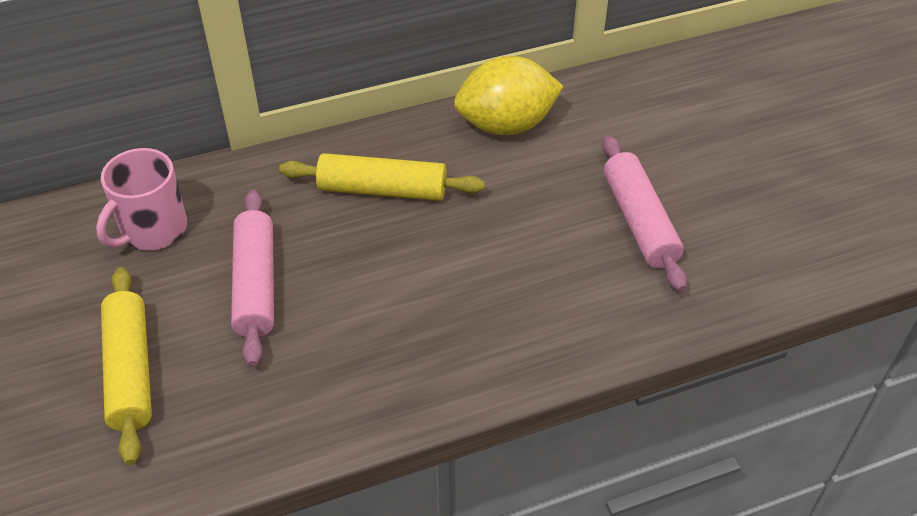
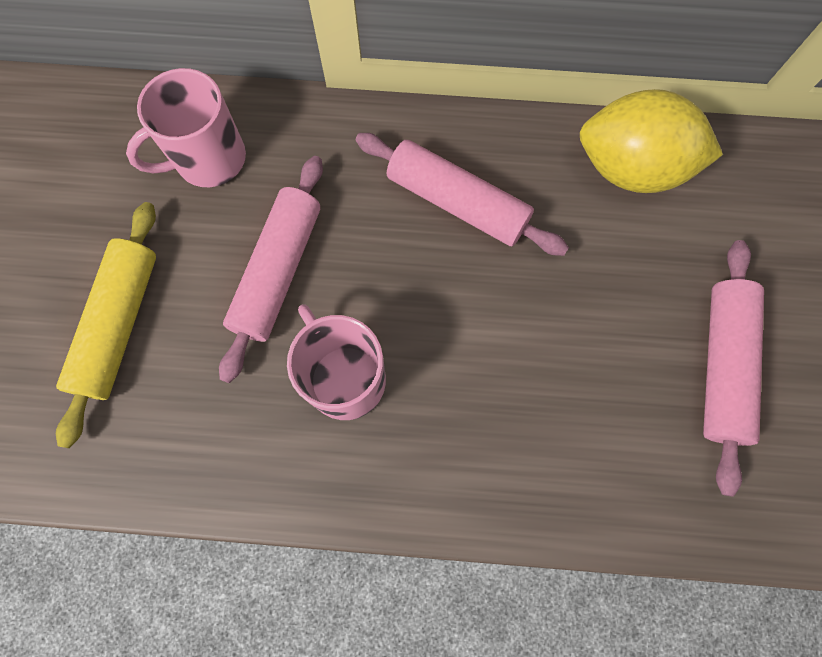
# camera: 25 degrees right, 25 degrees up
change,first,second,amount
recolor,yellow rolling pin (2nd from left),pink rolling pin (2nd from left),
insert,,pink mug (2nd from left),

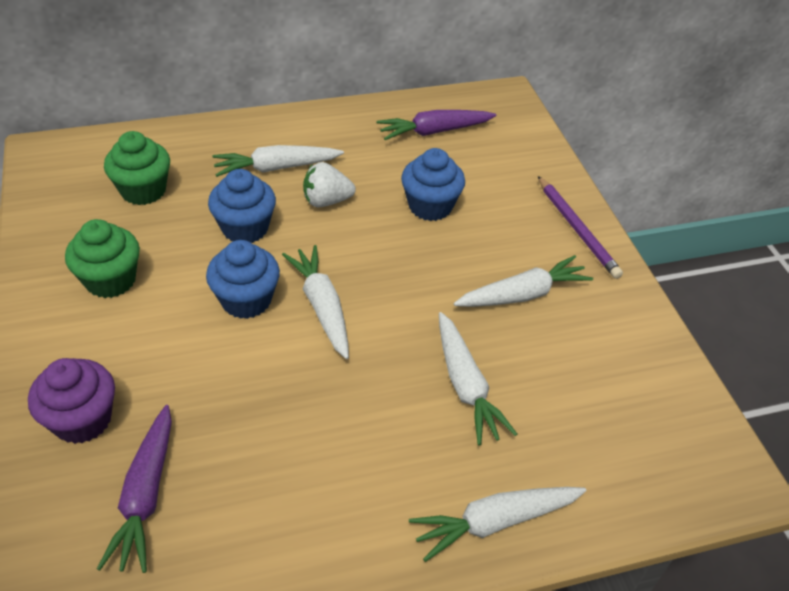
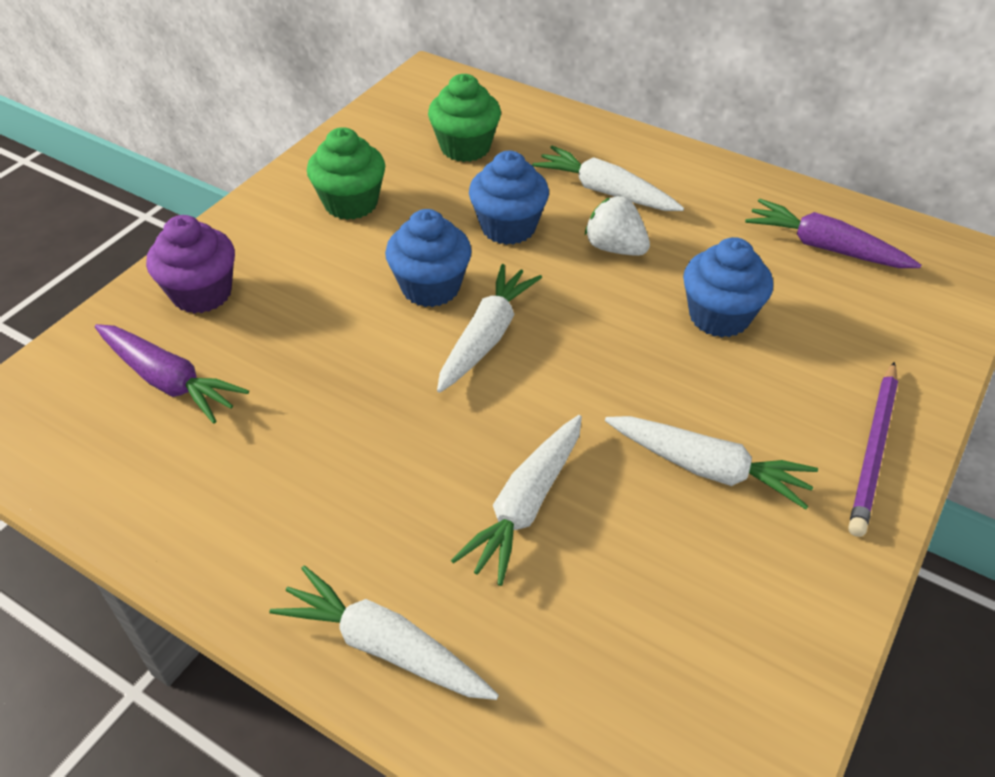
# camera: 50 degrees right, 0 degrees up
change,first,second,amount
rotate,purple carrot (1st from left),,105 degrees counterclockwise

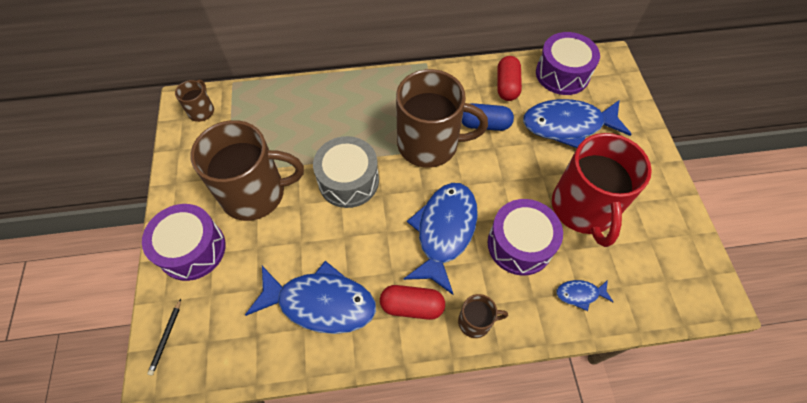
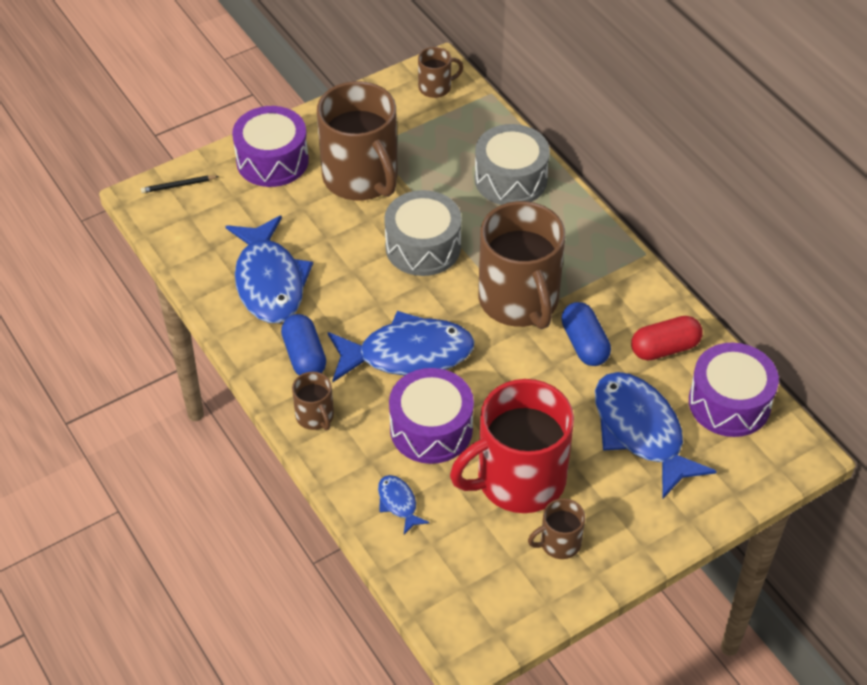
# camera: 65 degrees right, 10 degrees down
change,first,second,amount
recolor,red capsule (1st from left),blue capsule (1st from left),
insert,,grey drum (2nd from left),
insert,,brown mug (5th from left),

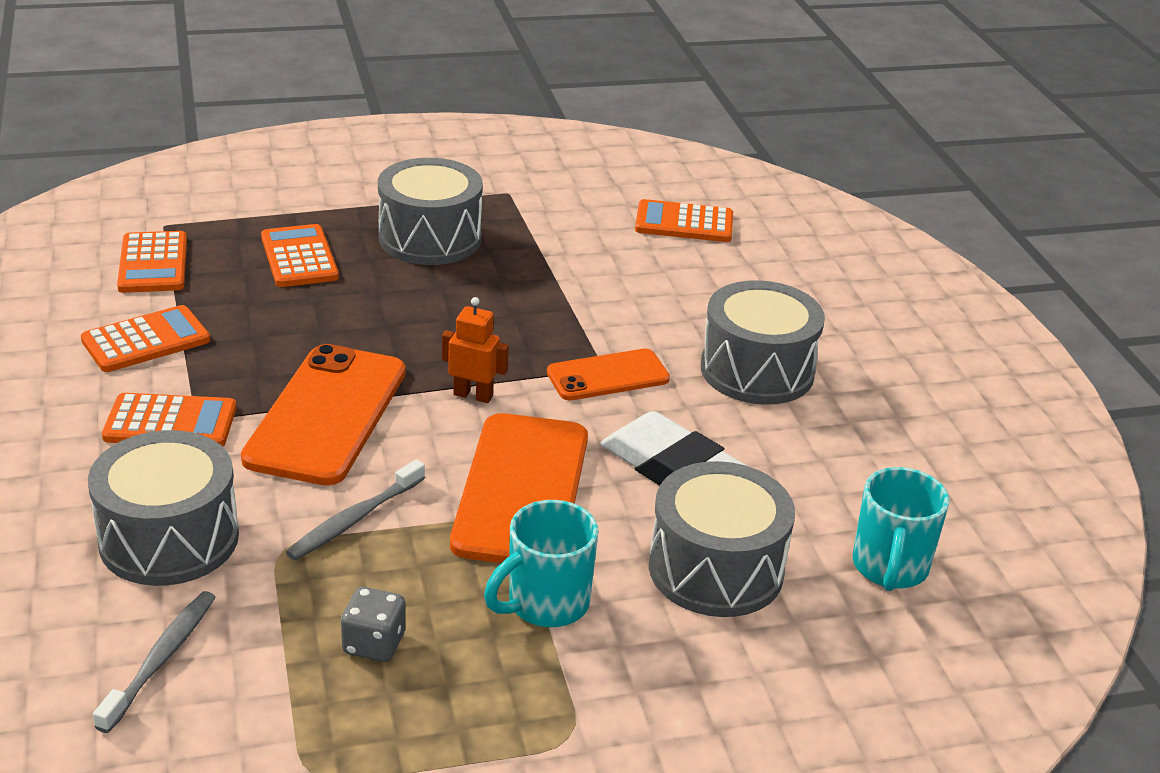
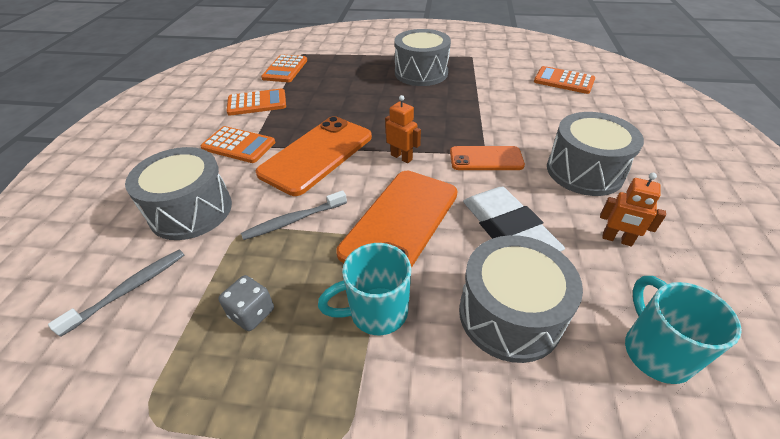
# camera: 25 degrees right, 10 degrees up
change,first,second,amount
delete,orange calculator (4th from left),,
rotate,turquoise mug (2nd from left),,135 degrees clockwise
insert,,orange robot (2nd from left),

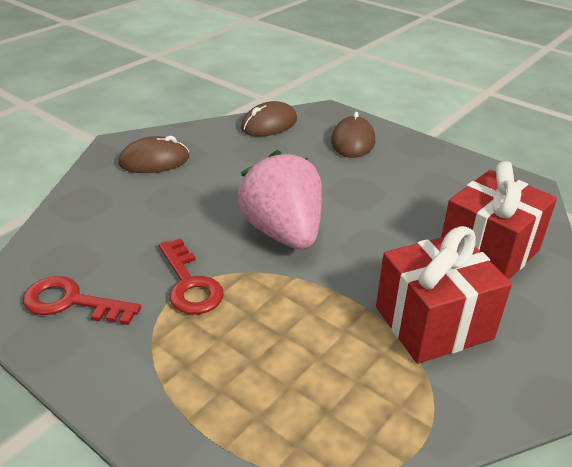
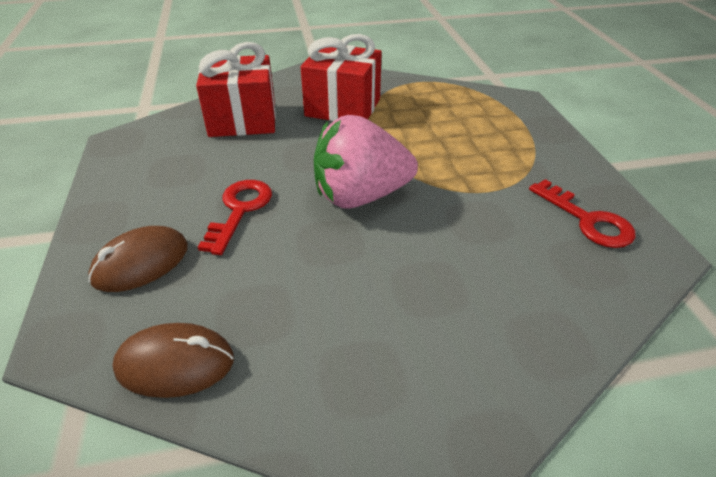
# camera: 140 degrees left, 5 degrees up
change,first,second,amount
delete,brown mouse (1st from left),,
move,red key (2nd from left in the first image),red key (1st from left),
rotate,pink strawberry,,60 degrees clockwise

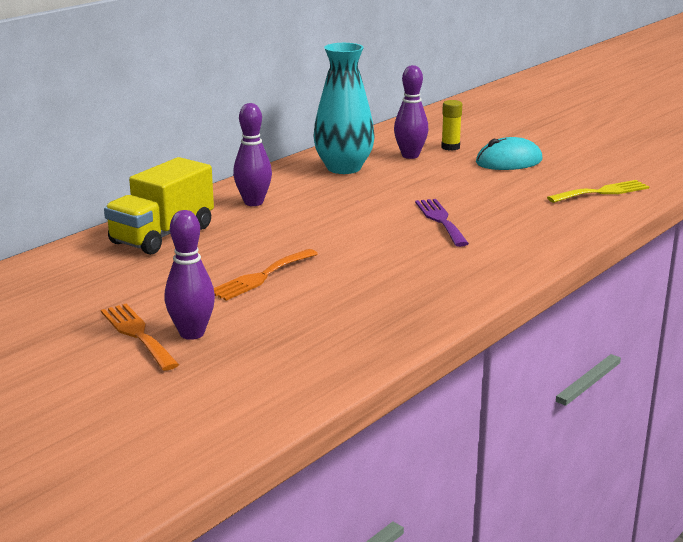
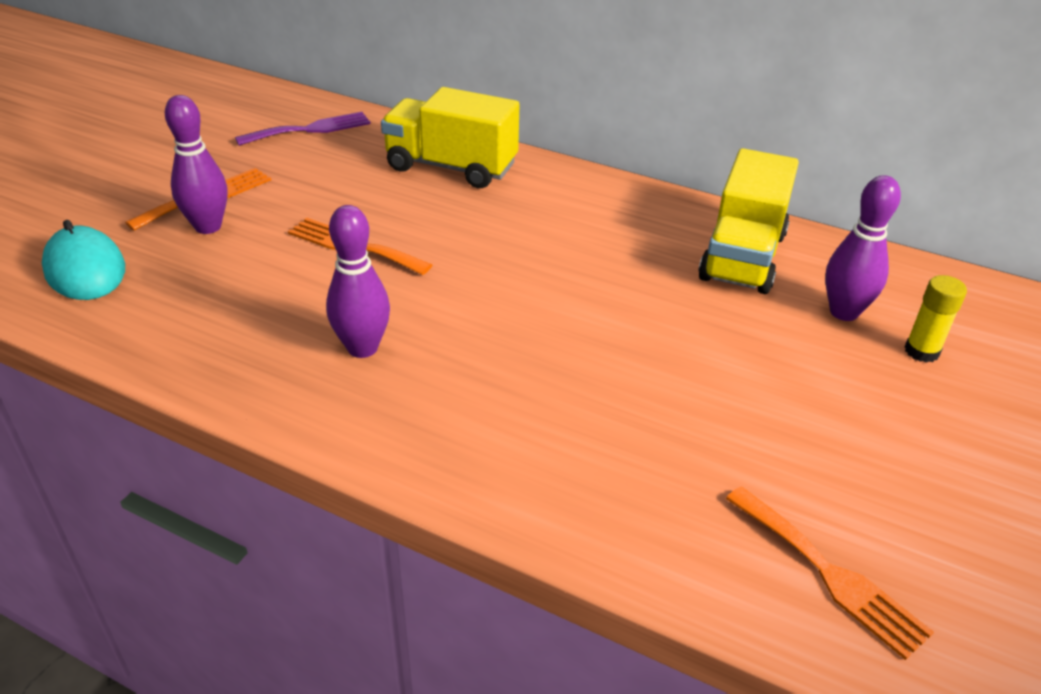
# camera: 75 degrees right, 15 degrees up
change,first,second,amount
move,purple bowling pin (2nd from left),,
replace,turquoise vase,yellow truck (2nd from left),
move,purple fork,,
move,turquoise mouse,,
recolor,yellow fork,orange fork (3rd from left),

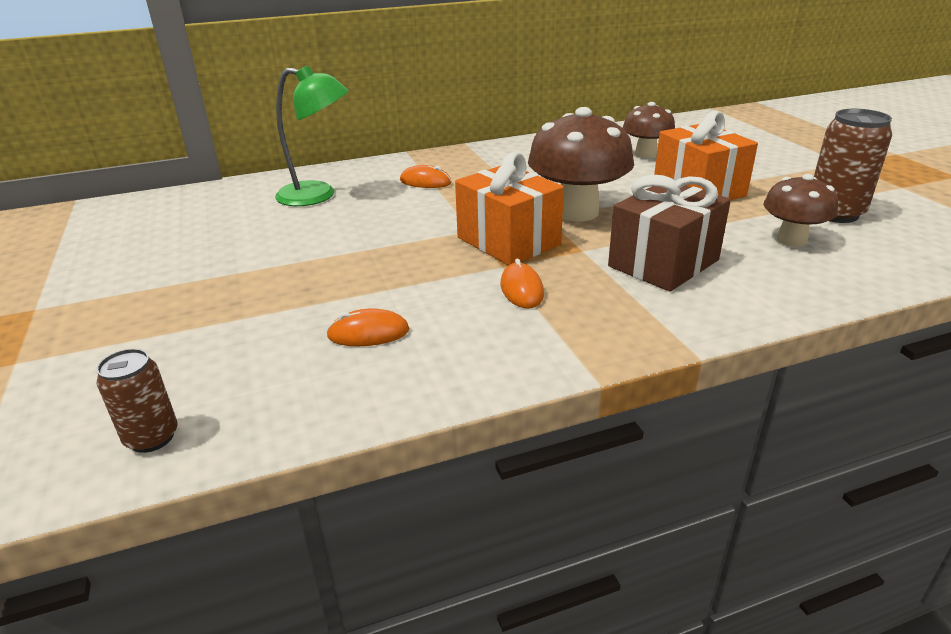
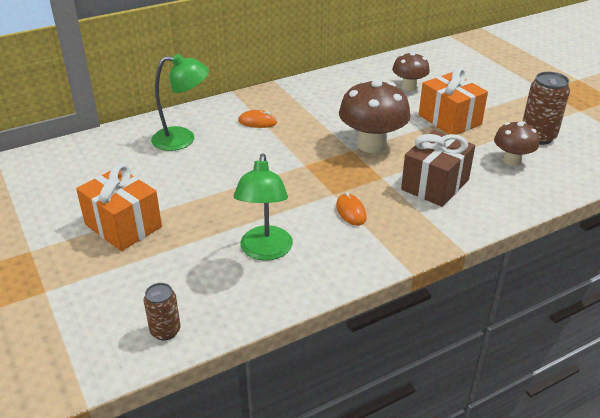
# camera: 10 degrees left, 5 degrees up
change,first,second,amount
replace,orange mouse (1st from left),green lamp (2nd from left),
move,orange gift (1st from left),,

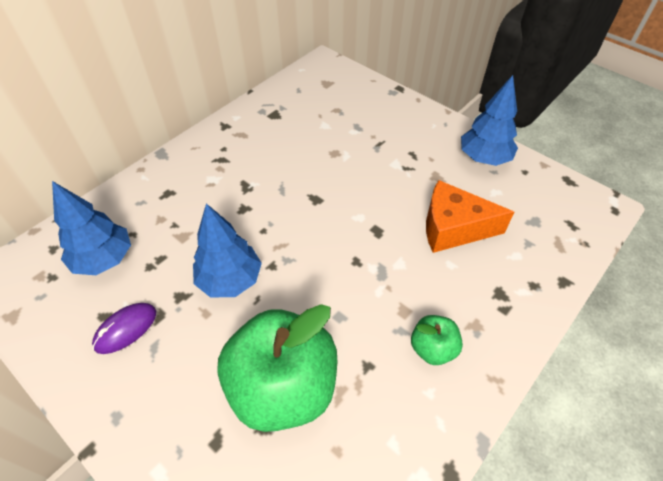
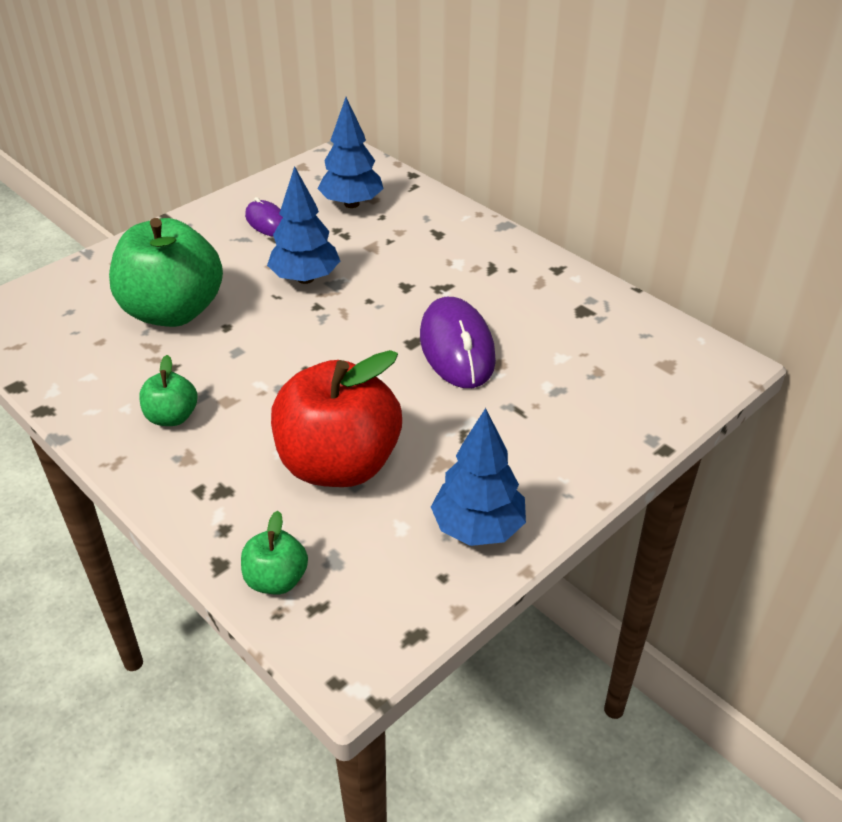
# camera: 95 degrees right, 10 degrees down
change,first,second,amount
replace,orange cheese,red apple,
insert,,green apple (3rd from left),
insert,,purple mouse (2nd from left),

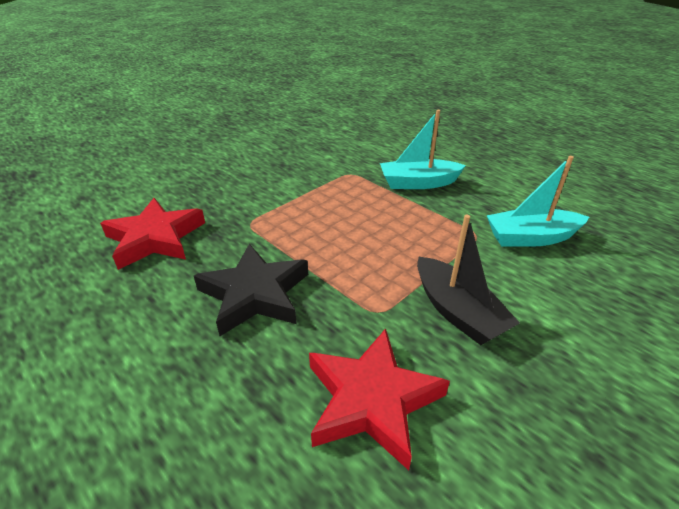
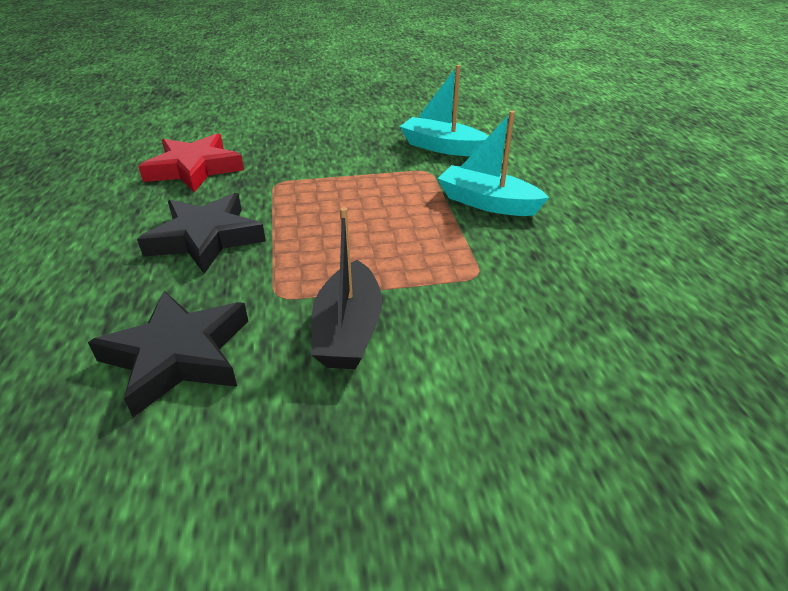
# camera: 35 degrees right, 0 degrees up
change,first,second,amount
recolor,red star (2nd from left),black star (1st from left),
move,turquoise boat (2nd from left in the first image),turquoise boat (1st from left),

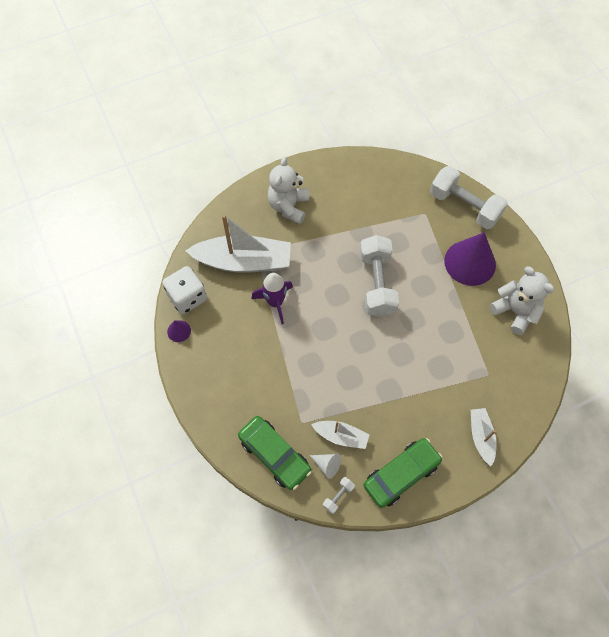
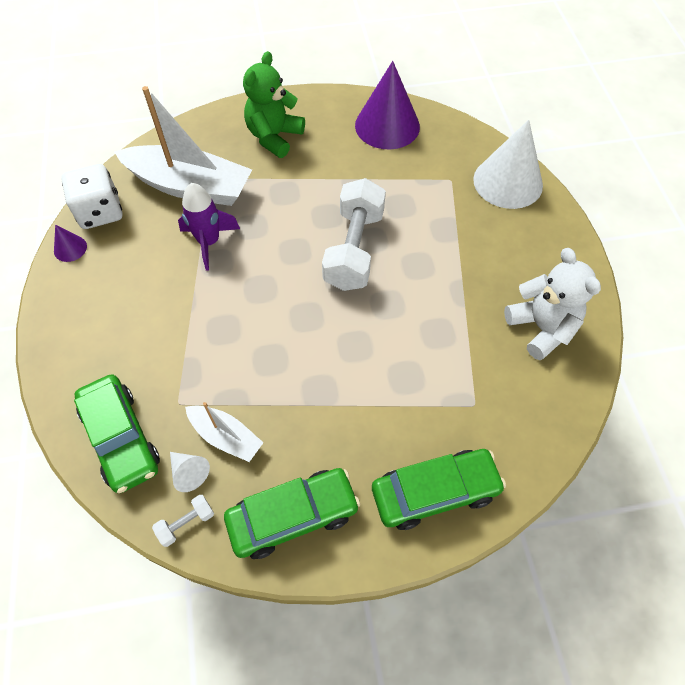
# camera: 15 degrees right, 5 degrees down
change,first,second,amount
recolor,white teddy bear (1st from left),green teddy bear,
replace,white dumbbell (3rd from left),white cone (2nd from left),
move,purple cone (2nd from left),,
replace,white boat (3rd from left),green car (3rd from left),

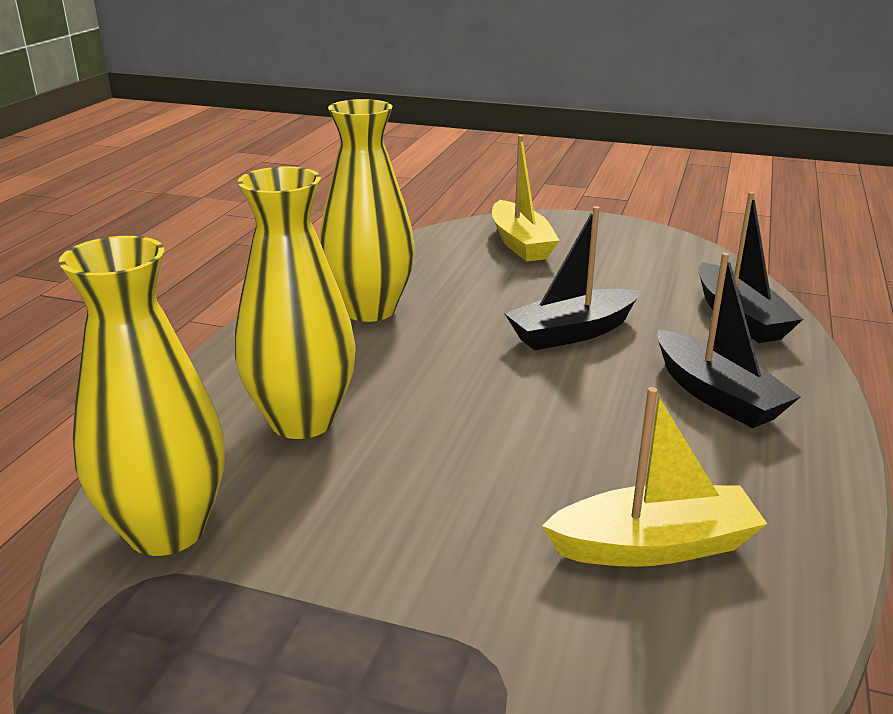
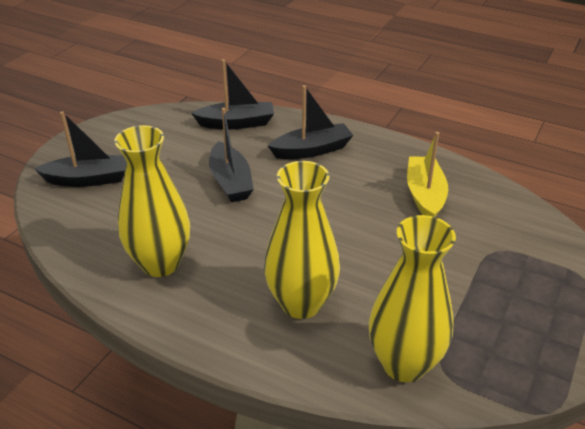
# camera: 80 degrees left, 10 degrees up
change,first,second,amount
recolor,yellow boat (1st from left),black boat (1st from left),

